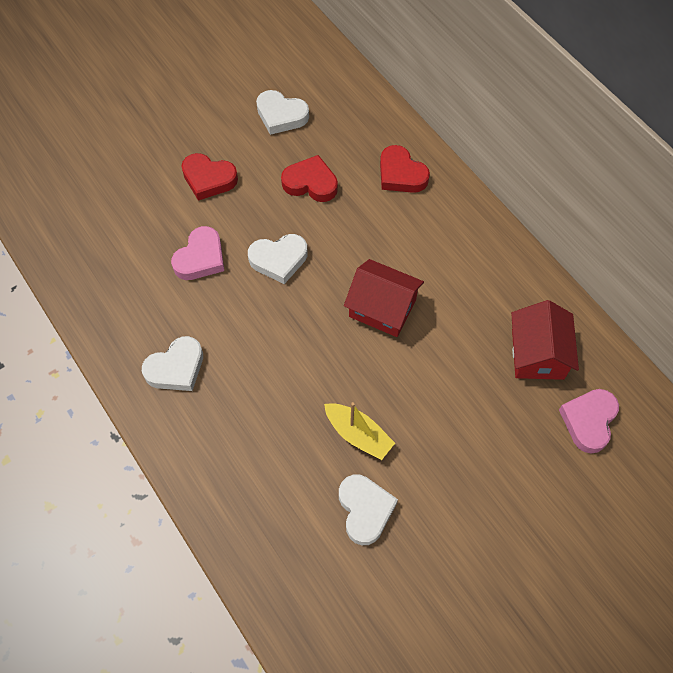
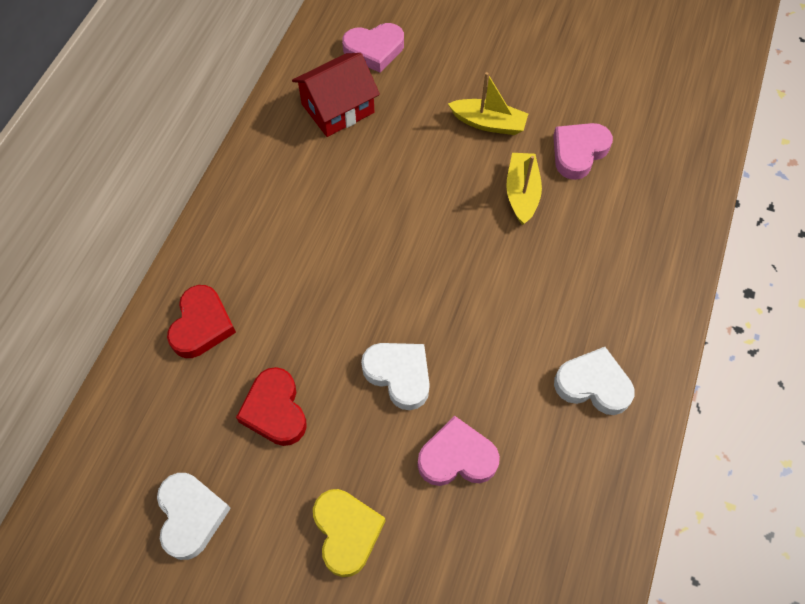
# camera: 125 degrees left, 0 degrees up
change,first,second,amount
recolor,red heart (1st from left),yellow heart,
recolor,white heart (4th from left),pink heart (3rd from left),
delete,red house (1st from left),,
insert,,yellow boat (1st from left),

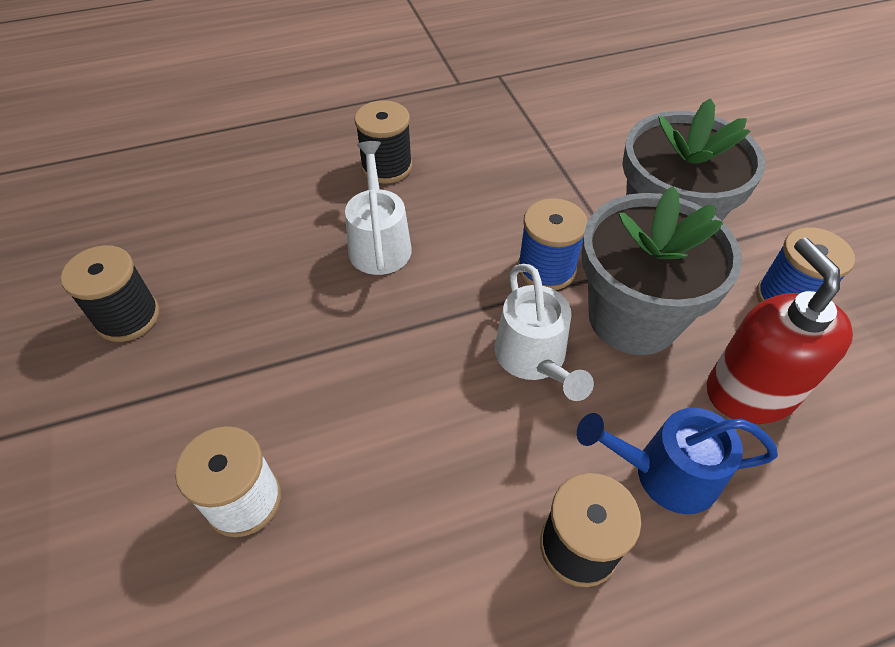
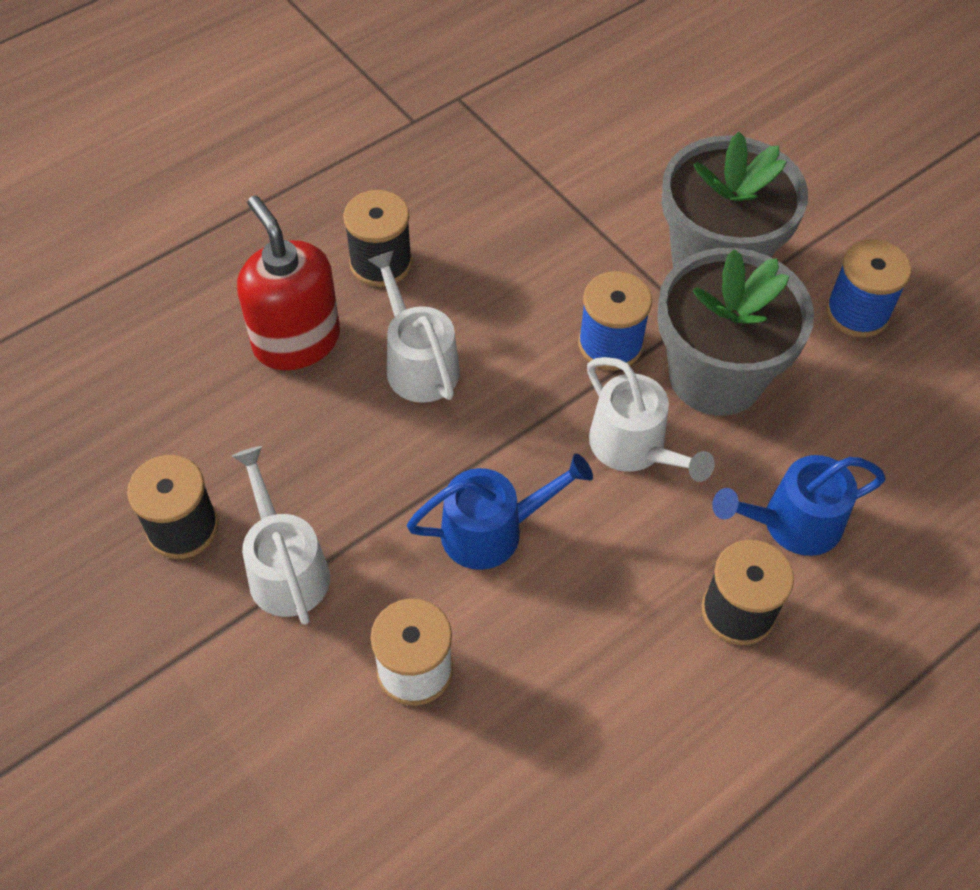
# camera: 20 degrees left, 5 degrees up
change,first,second,amount
move,red soap dispenser,,
insert,,white watering can (1st from left),
insert,,blue watering can (1st from left),

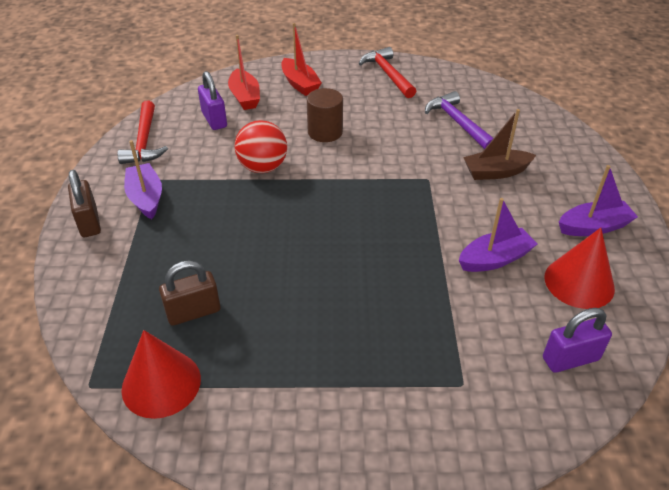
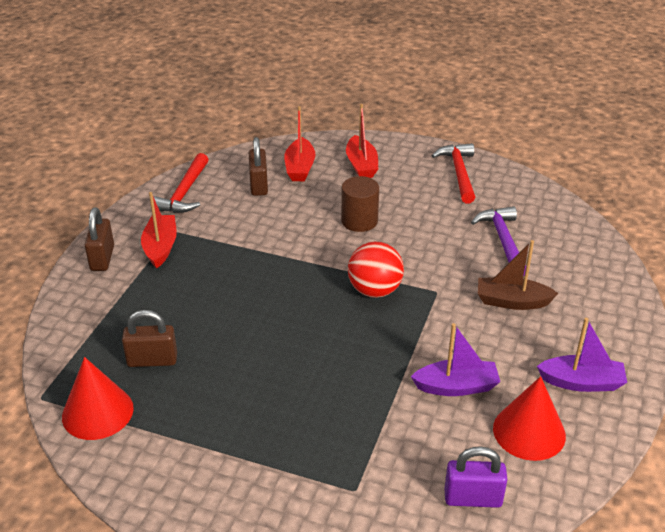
# camera: 20 degrees right, 5 degrees down
change,first,second,amount
recolor,purple boat (1st from left),red boat (1st from left),
recolor,purple padlock (1st from left),brown padlock (3rd from left),
move,red ball,,

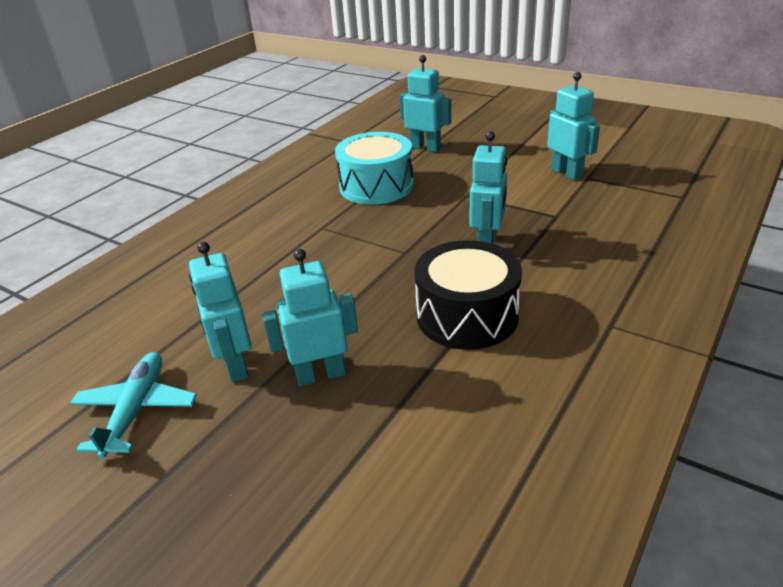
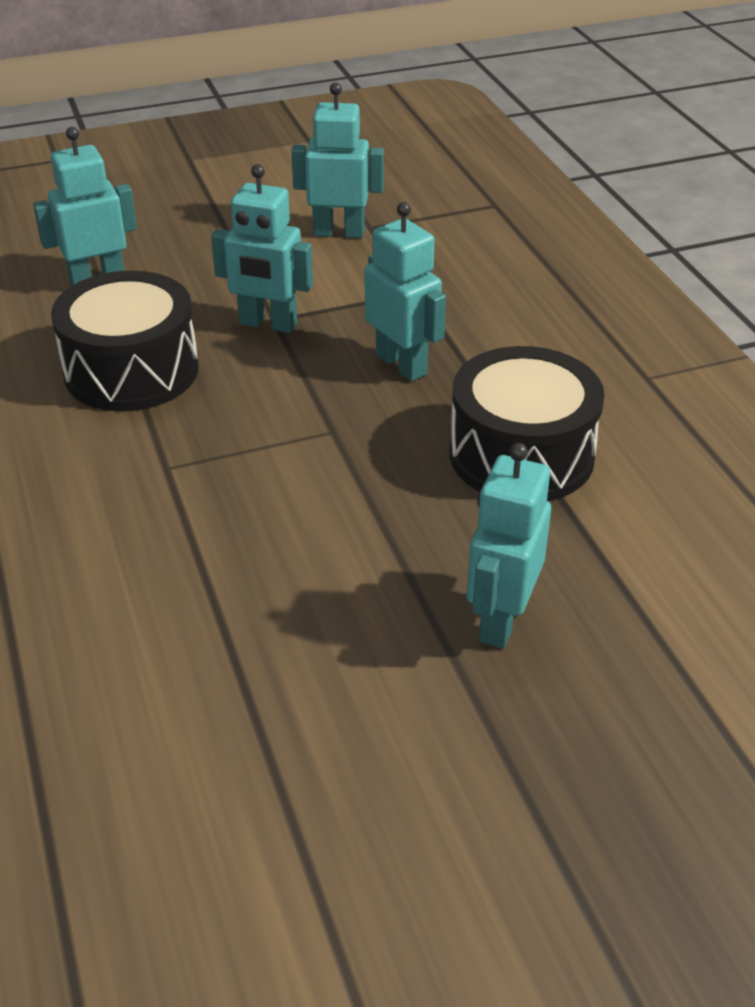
# camera: 55 degrees left, 5 degrees up
change,first,second,amount
delete,turquoise plane,,
move,turquoise robot (1st from left in the first image),turquoise robot (2nd from left),
recolor,turquoise drum,black drum (1st from left),

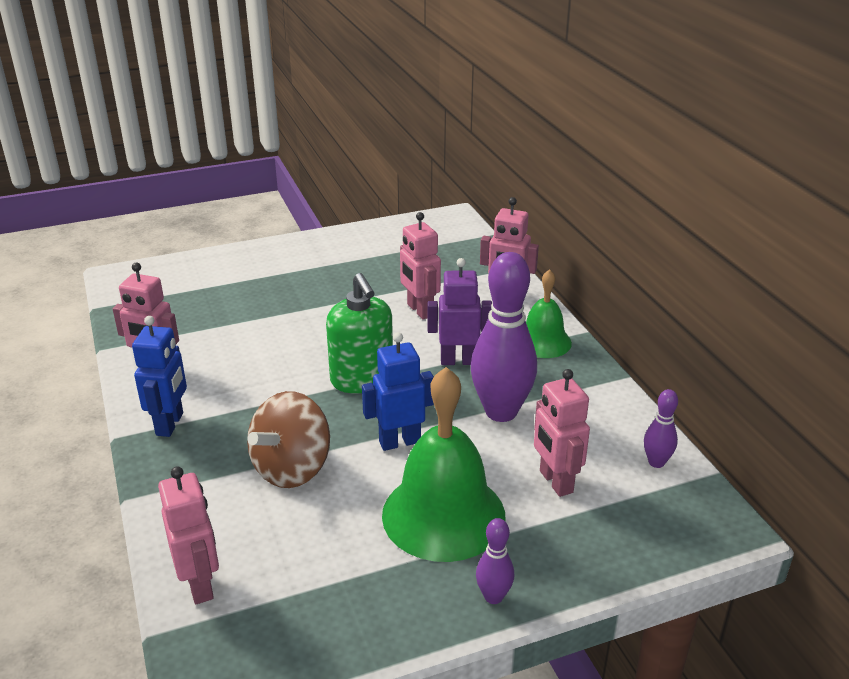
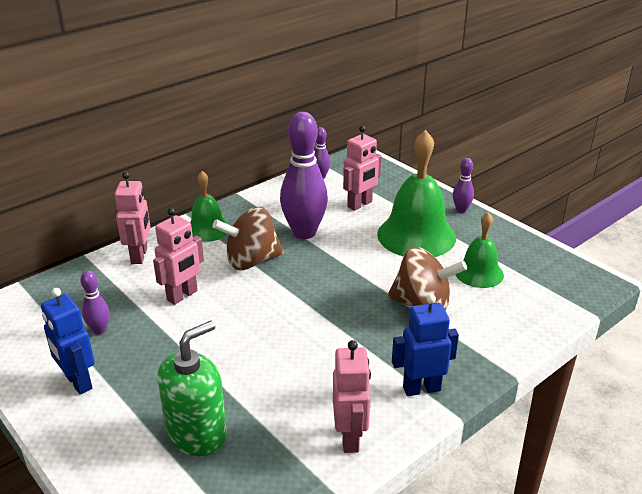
# camera: 110 degrees left, 0 degrees up
change,first,second,amount
delete,pink robot (2nd from left),,
move,green soap dispenser,,
move,blue robot (2nd from left in the first image),blue robot (1st from left),
replace,purple robot,brown spinning top (1st from left),
insert,,purple bowling pin (1st from left),
insert,,green bell (3rd from left),

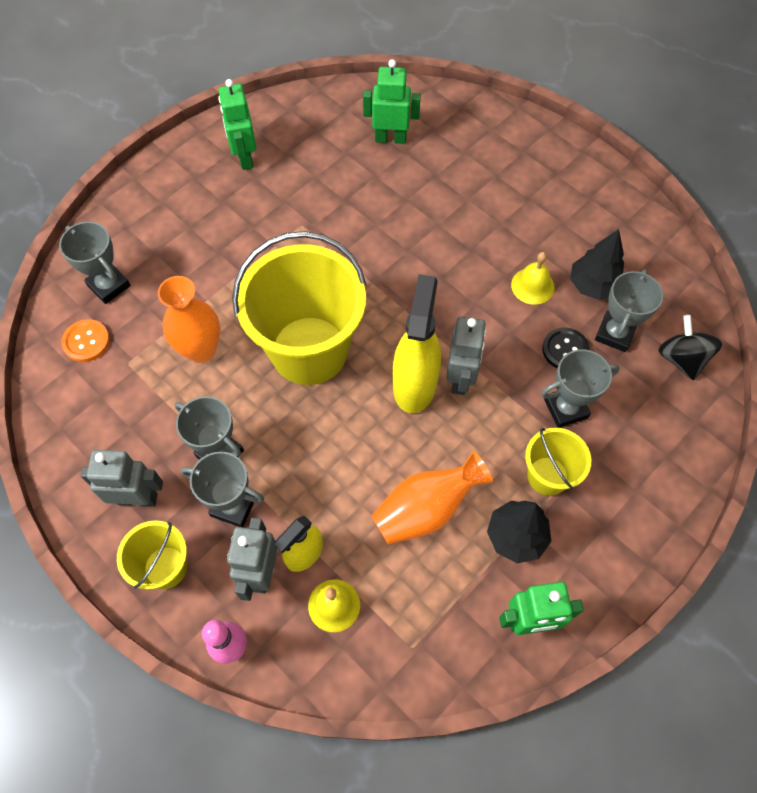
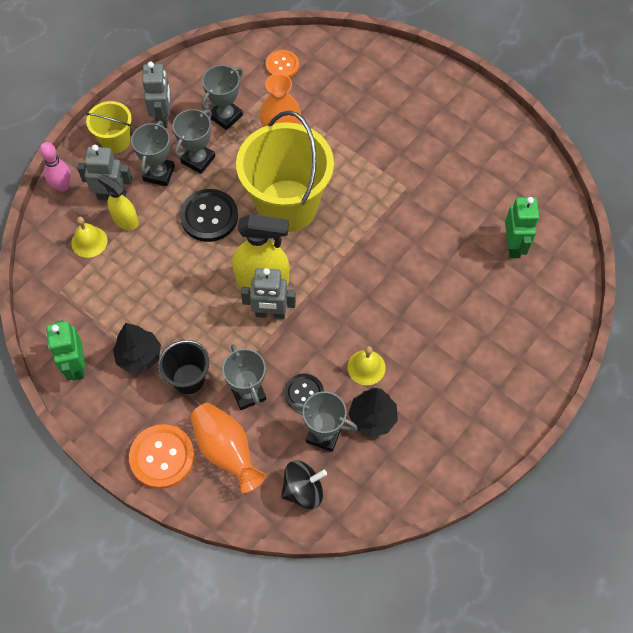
# camera: 85 degrees right, 0 degrees up
change,first,second,amount
move,grey trophy (1st from left in the first image),grey trophy (3rd from left),
delete,green robot (1st from left),,
move,orange vase (2nd from left in the first image),orange vase (1st from left),
recolor,yellow bucket (3rd from left),black bucket,
insert,,orange button (1st from left),
insert,,black button (1st from left),

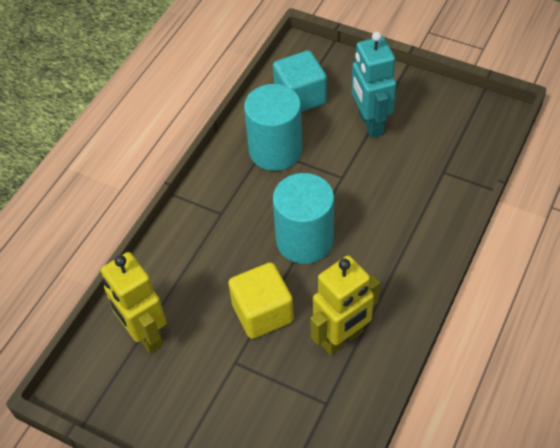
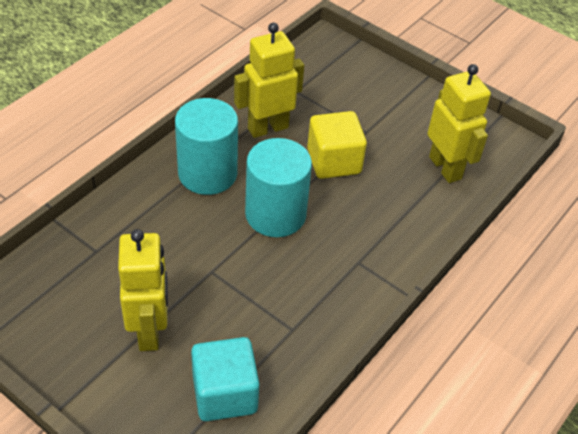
# camera: 175 degrees left, 5 degrees down
change,first,second,amount
move,turquoise cylinder (1st from left),,
recolor,turquoise robot,yellow robot (1st from left),

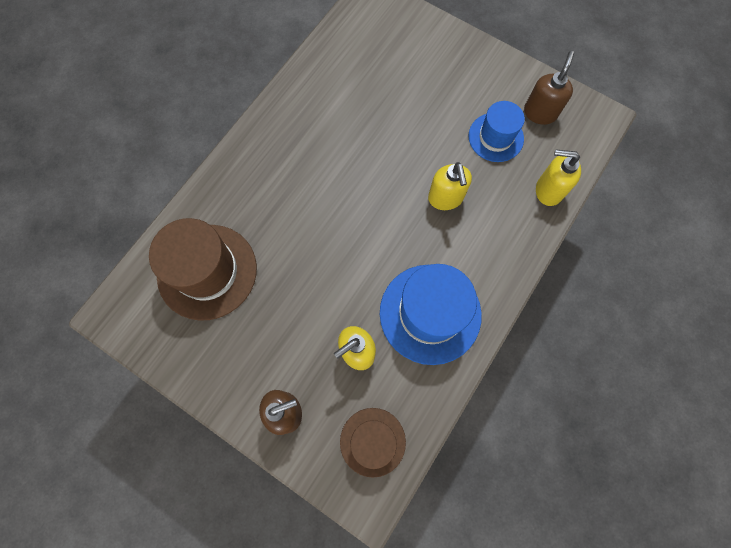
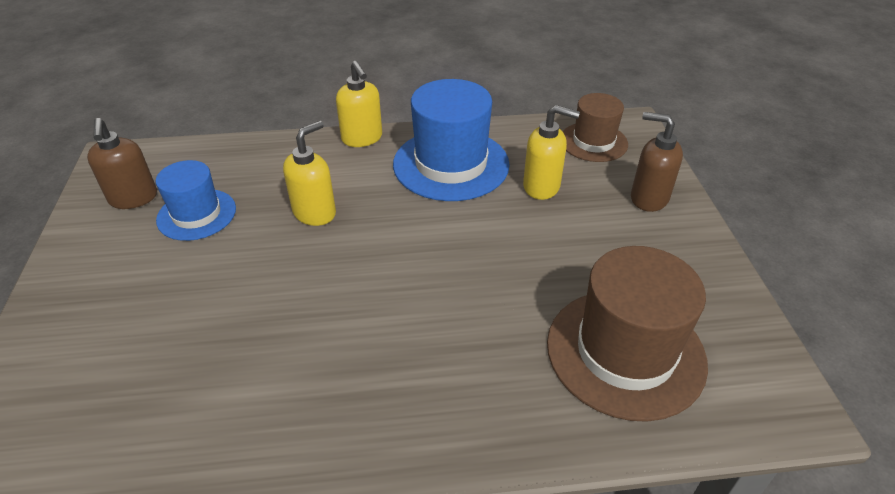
# camera: 130 degrees left, 30 degrees down
change,first,second,amount
rotate,brown soap dispenser (2nd from left in the first image),brown soap dispenser (1st from left),90 degrees counterclockwise
move,yellow soap dispenser (3rd from left in the first image),yellow soap dispenser (2nd from left),

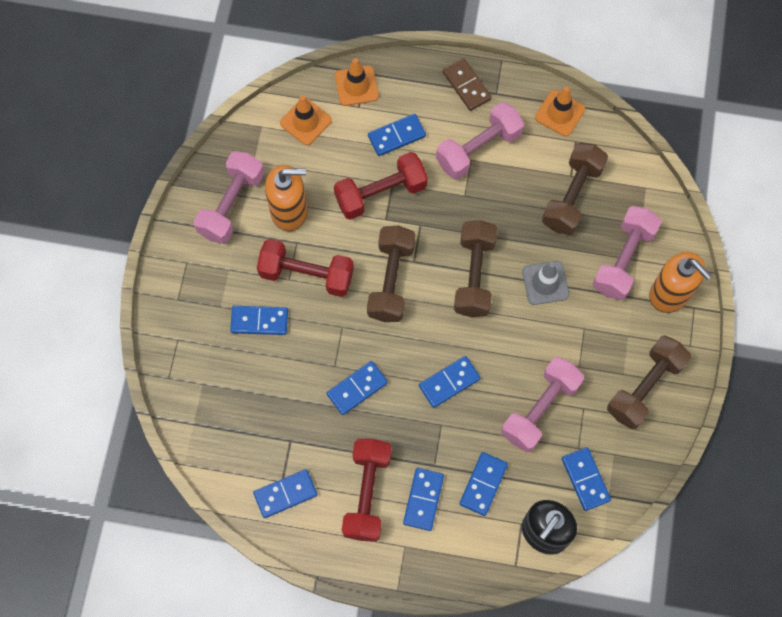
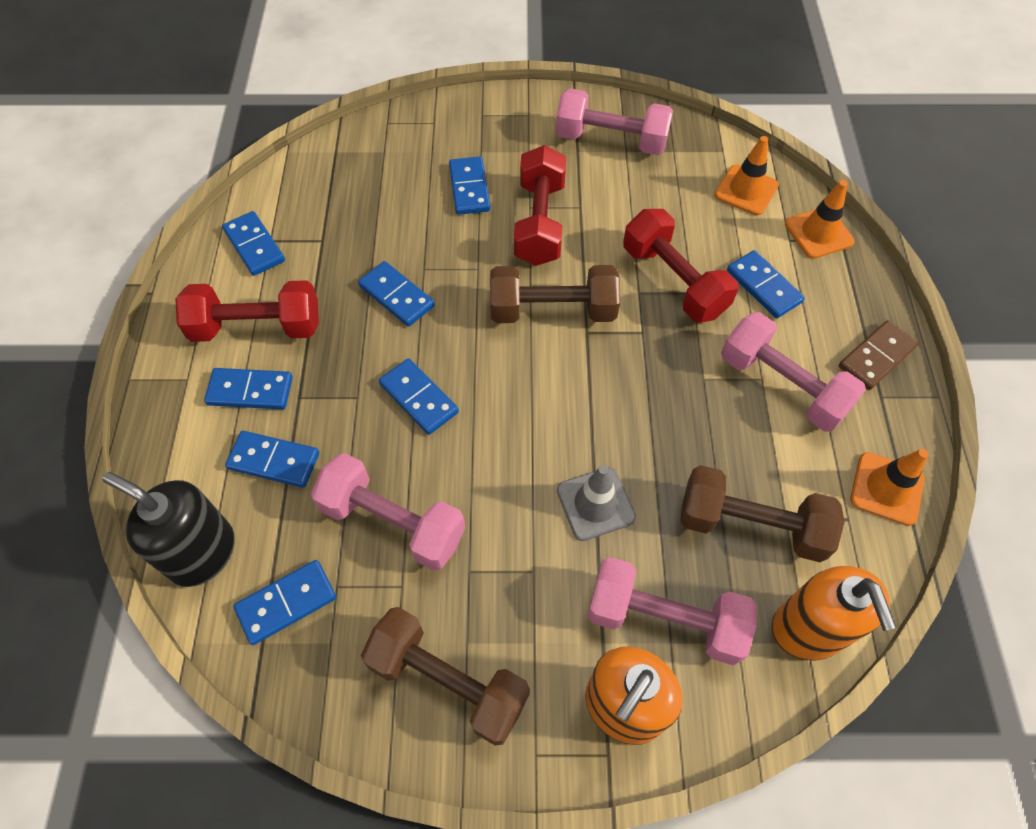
# camera: 80 degrees right, 10 degrees down
change,first,second,amount
move,orange soap dispenser (1st from left in the first image),orange soap dispenser (2nd from left),
delete,brown dumbbell (2nd from left),,

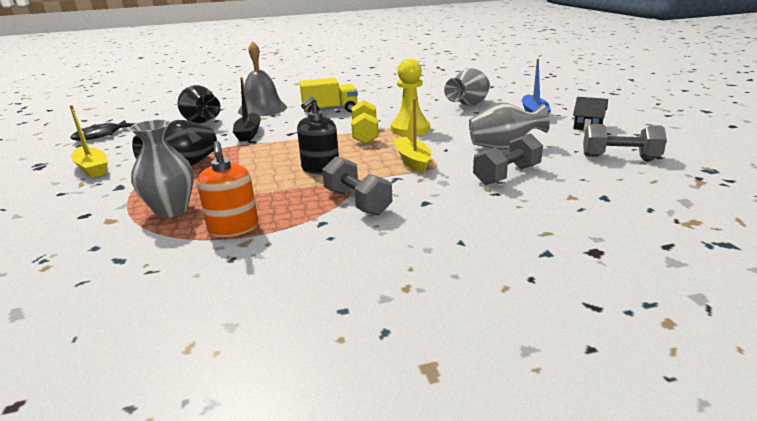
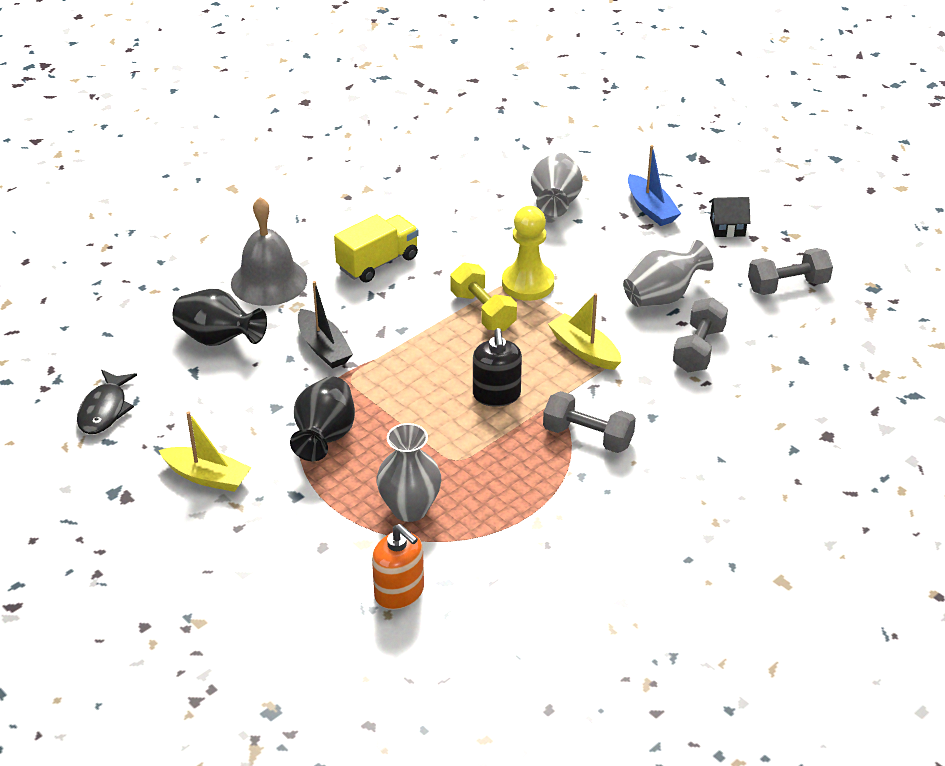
# camera: 30 degrees left, 15 degrees up
change,first,second,amount
move,orange soap dispenser,,

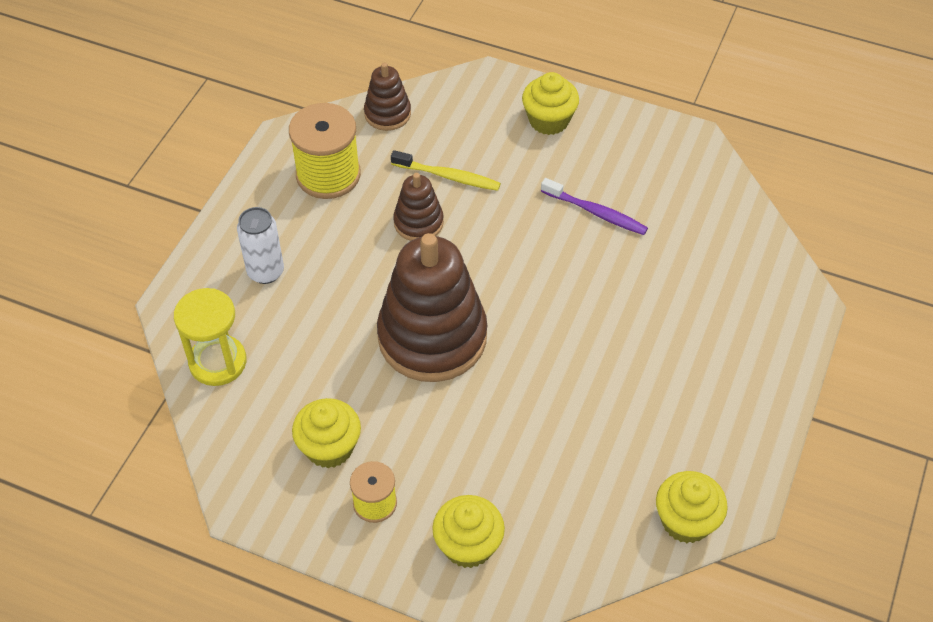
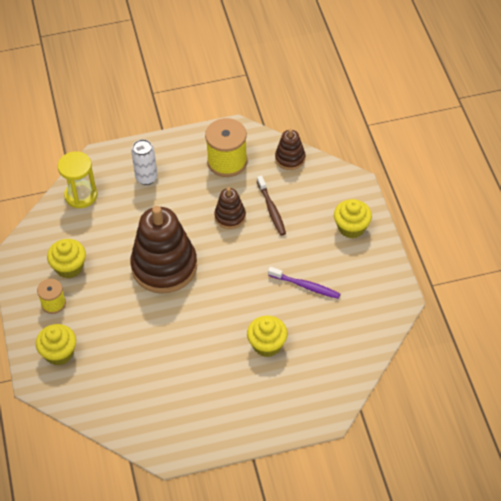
# camera: 55 degrees right, 0 degrees up
change,first,second,amount
recolor,yellow toothbrush,brown toothbrush,
rotate,purple toothbrush,,60 degrees counterclockwise
move,yellow cupcake (4th from left in the first image),yellow cupcake (3rd from left),

